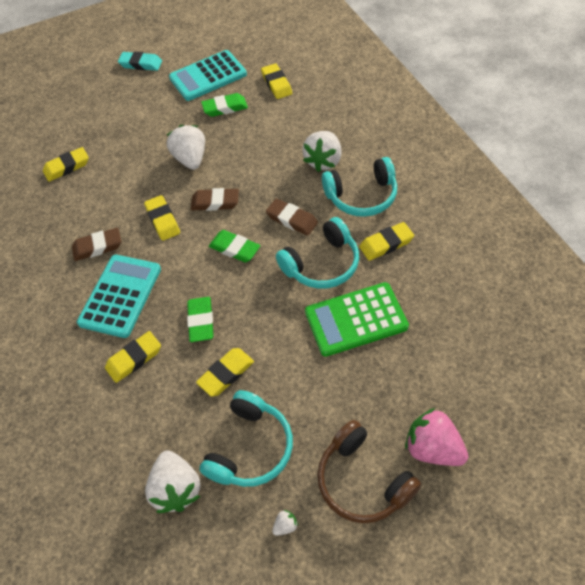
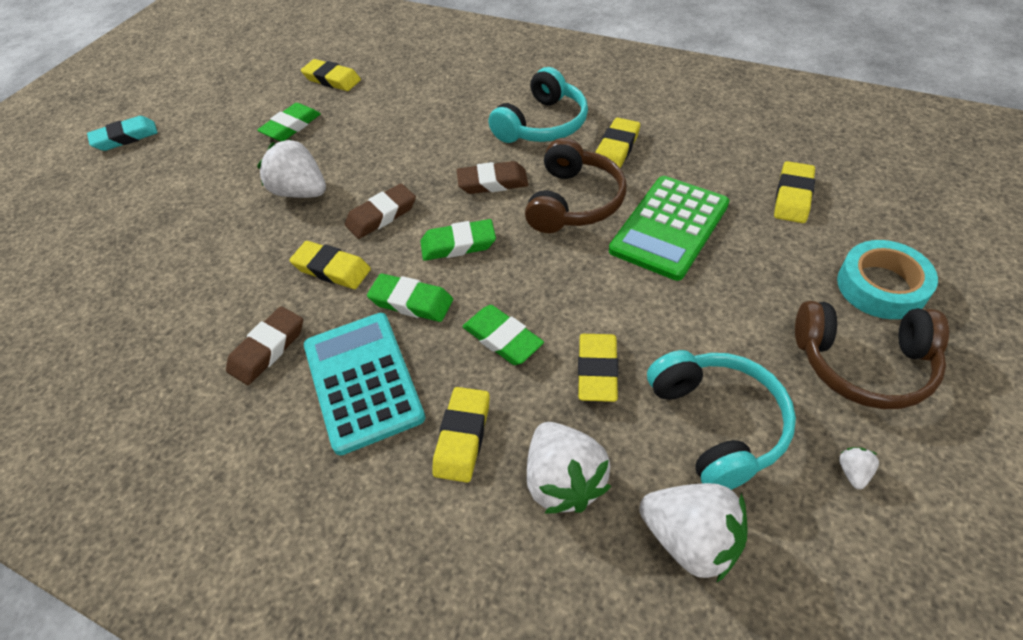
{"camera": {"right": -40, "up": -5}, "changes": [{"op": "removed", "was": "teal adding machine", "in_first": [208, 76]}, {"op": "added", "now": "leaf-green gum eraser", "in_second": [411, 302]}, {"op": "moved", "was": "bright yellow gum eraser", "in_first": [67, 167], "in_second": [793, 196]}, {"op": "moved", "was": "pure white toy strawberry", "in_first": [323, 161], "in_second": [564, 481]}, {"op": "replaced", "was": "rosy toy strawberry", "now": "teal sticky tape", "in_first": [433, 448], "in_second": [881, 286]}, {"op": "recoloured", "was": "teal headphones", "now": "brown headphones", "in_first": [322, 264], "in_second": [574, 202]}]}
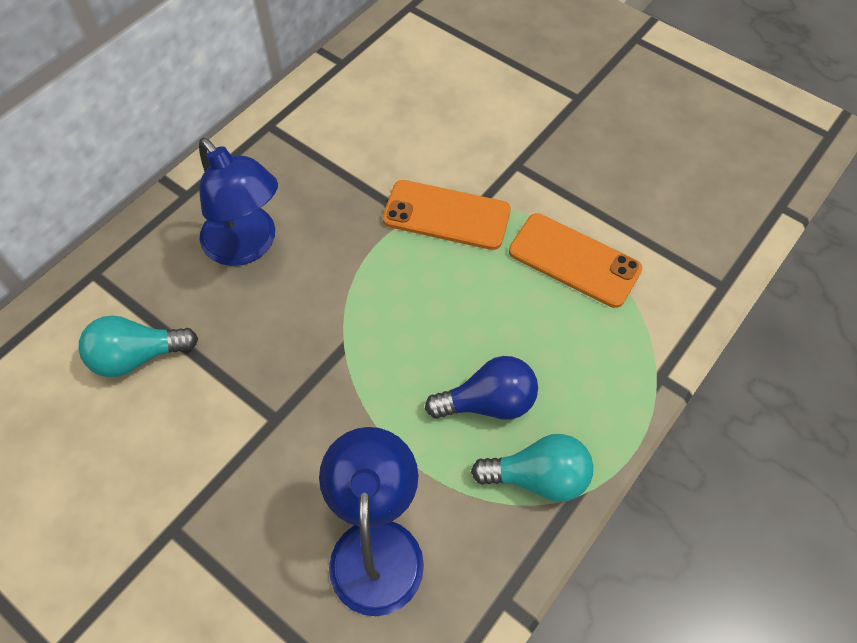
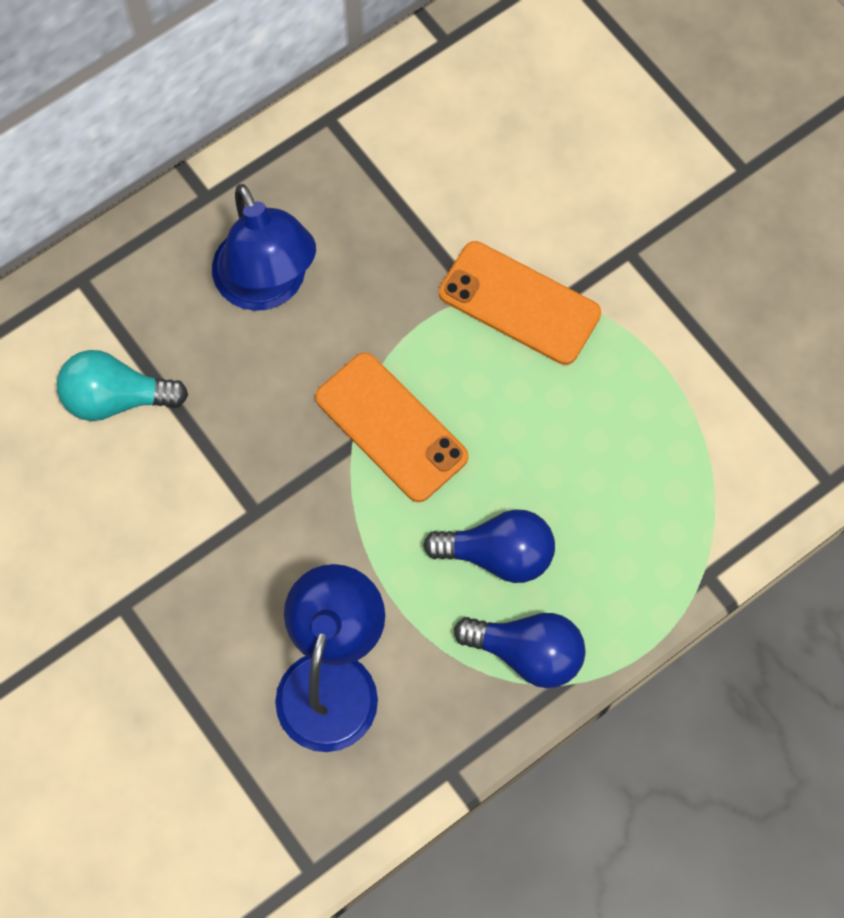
{"camera": {"right": 15, "up": 10}, "changes": [{"op": "moved", "was": "bright orange mobile phone", "in_first": [574, 260], "in_second": [391, 427]}, {"op": "recoloured", "was": "teal lightbulb", "now": "blue lightbulb", "in_first": [538, 477], "in_second": [527, 653]}]}
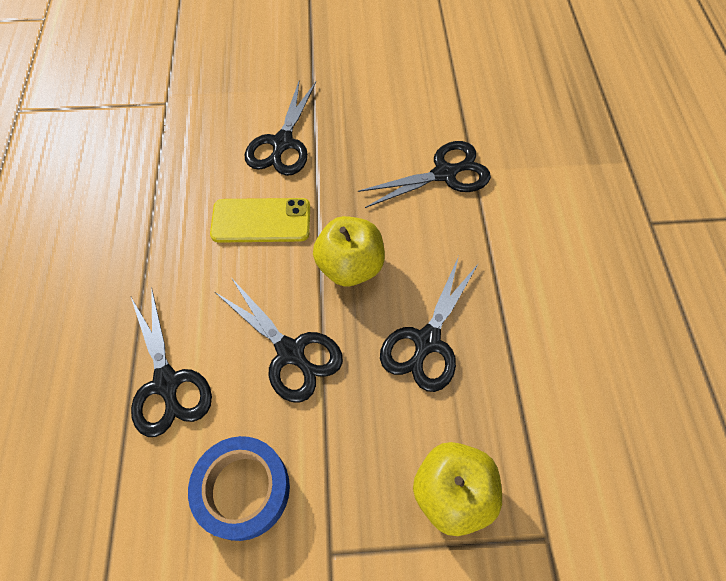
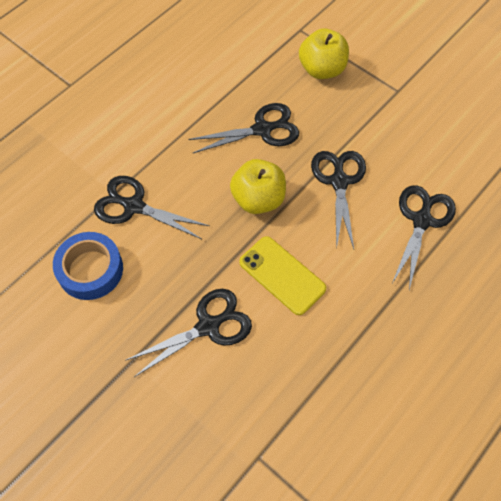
{"camera": {"right": -135, "up": 0}, "changes": [{"op": "moved", "was": "blue sticky tape", "in_first": [243, 489], "in_second": [90, 270]}]}
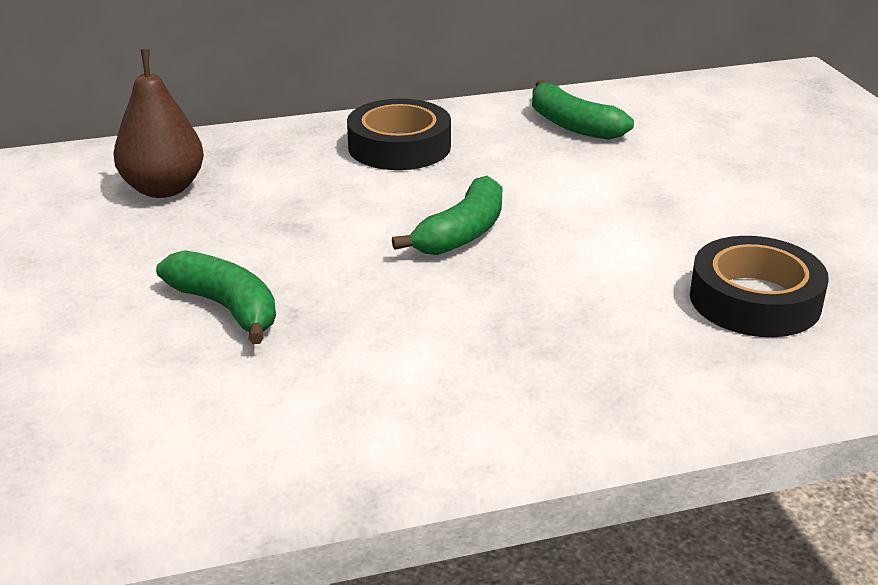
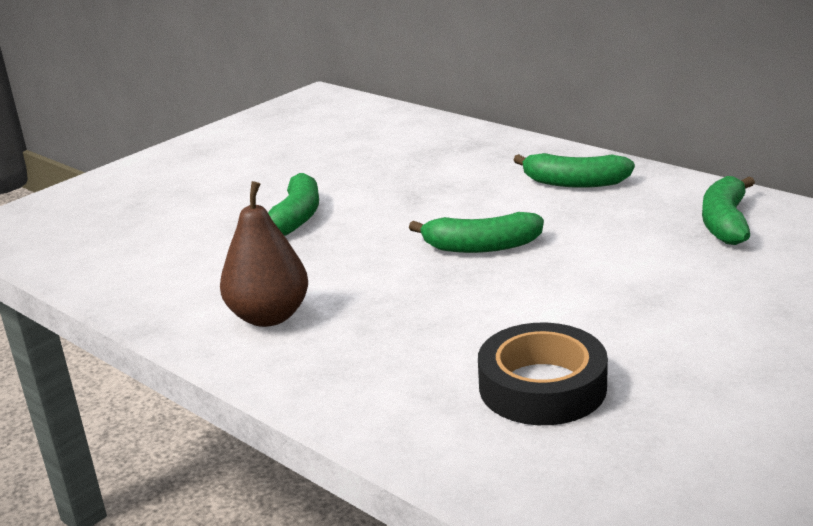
{"camera": {"right": 60, "up": -5}, "changes": [{"op": "moved", "was": "brown pear", "in_first": [164, 189], "in_second": [269, 316]}, {"op": "replaced", "was": "jet-black sticky tape", "now": "leaf-green banana", "in_first": [399, 146], "in_second": [574, 183]}]}
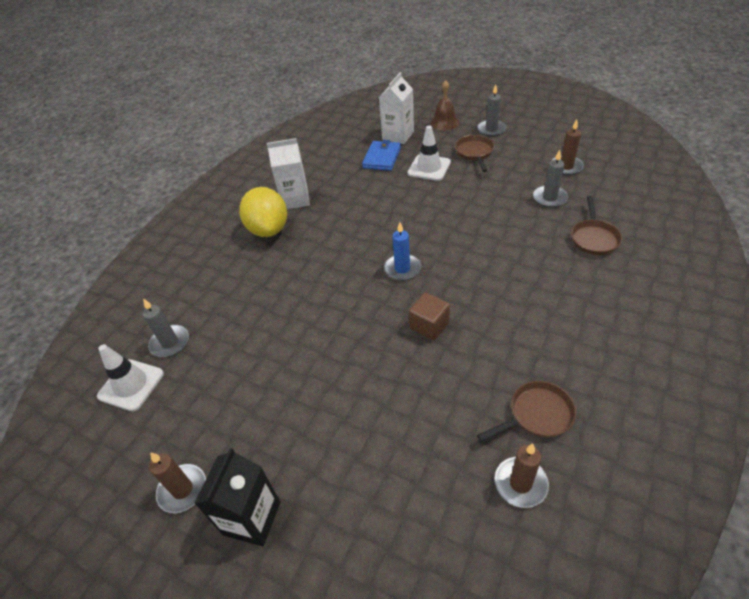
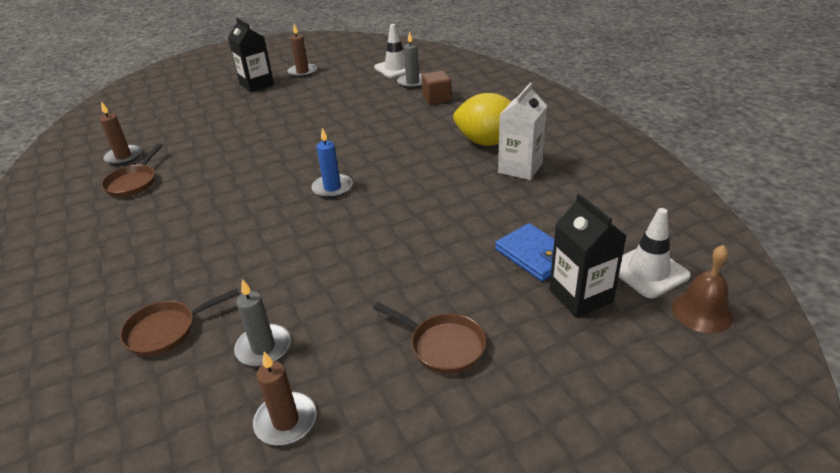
{"camera": {"right": 125, "up": -10}, "changes": [{"op": "removed", "was": "gray candle", "in_first": [491, 130]}, {"op": "moved", "was": "pure white road cone", "in_first": [429, 168], "in_second": [648, 271]}, {"op": "moved", "was": "brown solid cube", "in_first": [429, 326], "in_second": [436, 98]}, {"op": "moved", "was": "brown bell", "in_first": [444, 122], "in_second": [702, 312]}, {"op": "recoloured", "was": "pure white juice carton", "now": "jet-black juice carton", "in_first": [398, 135], "in_second": [580, 296]}, {"op": "turned", "was": "brown skillet", "in_first": [594, 238], "in_second": [166, 331], "clockwise": -75}]}
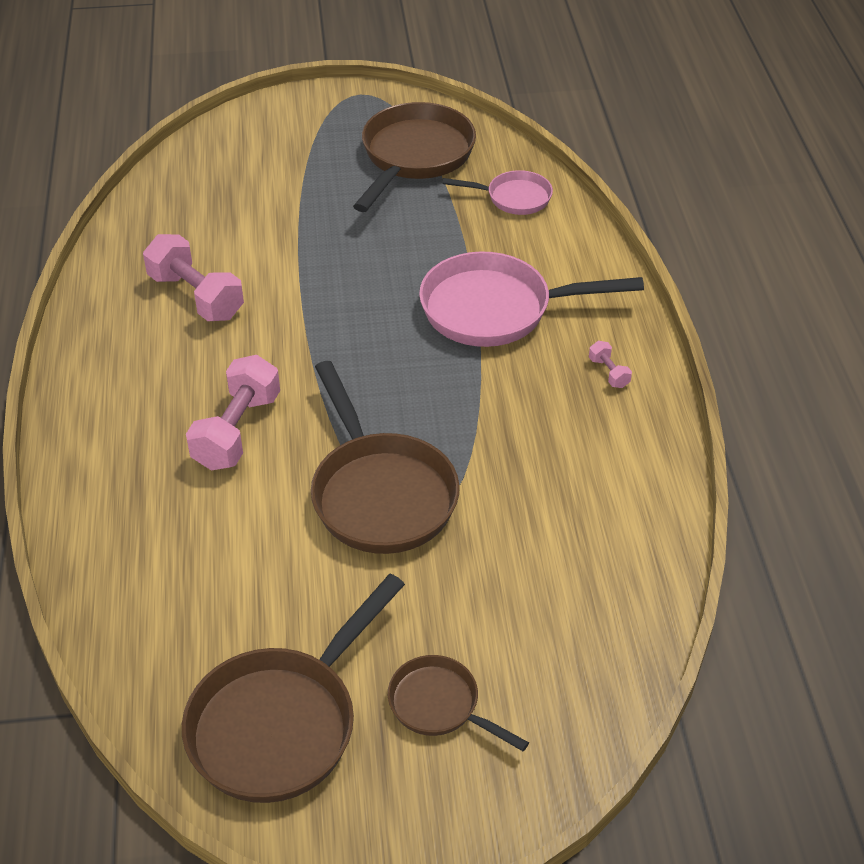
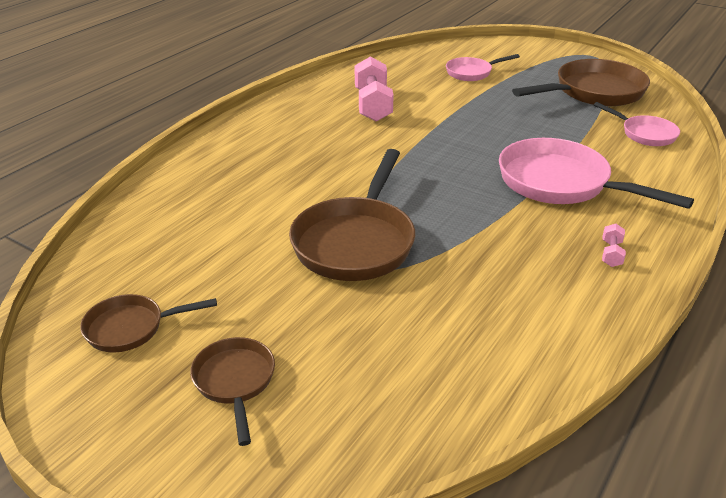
{"camera": {"right": 40, "up": -10}, "changes": [{"op": "removed", "was": "rosy dumbbell", "in_first": [237, 431]}, {"op": "added", "now": "rosy skillet", "in_second": [472, 73]}, {"op": "resized", "was": "brown skillet", "in_first": [281, 723], "in_second": [131, 328], "ratio": 0.54}]}
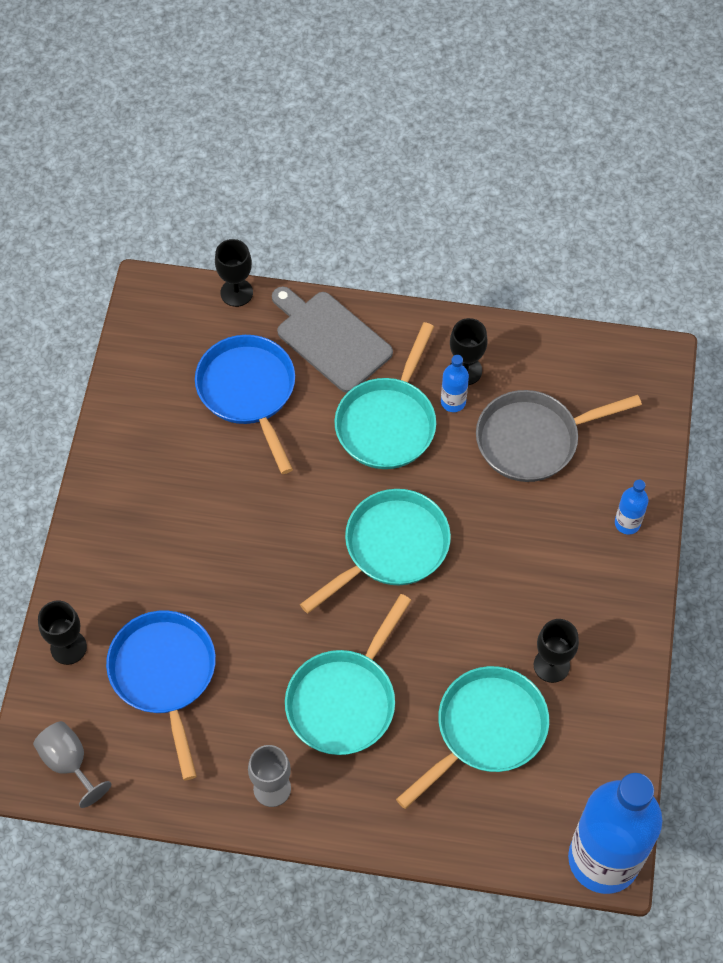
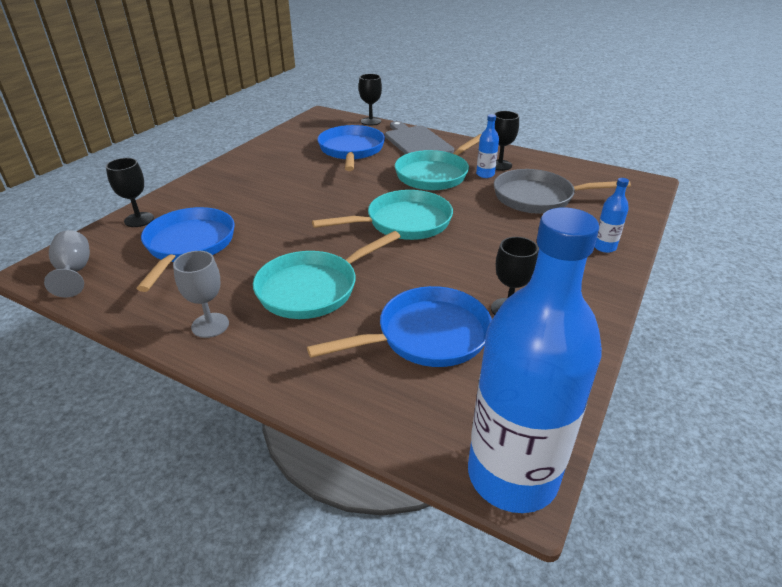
{"camera": {"right": 20, "up": -25}, "changes": [{"op": "recoloured", "was": "teal skillet", "now": "blue skillet", "in_first": [486, 730], "in_second": [426, 336]}]}
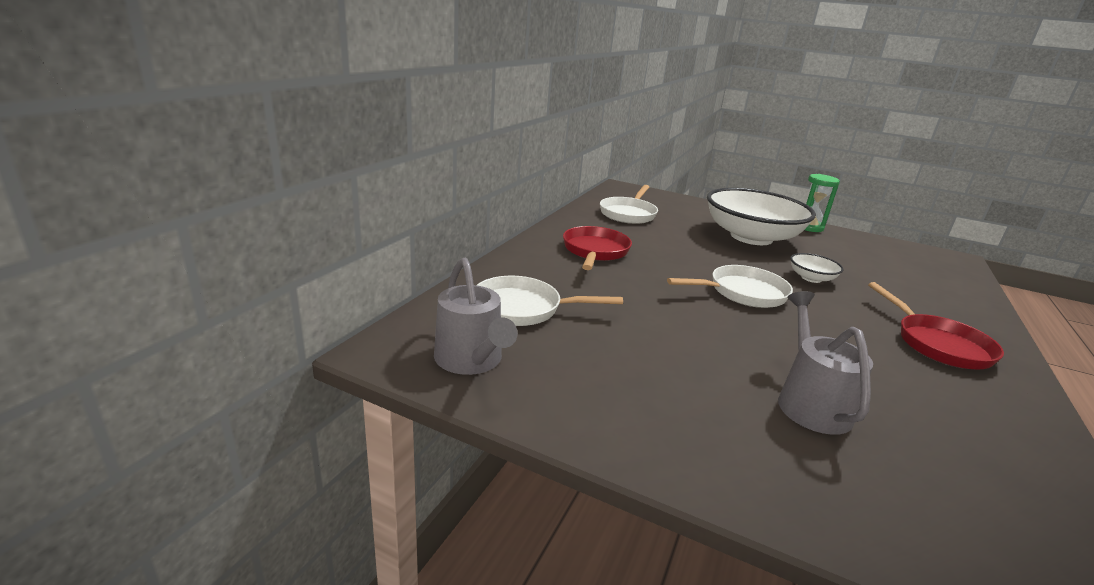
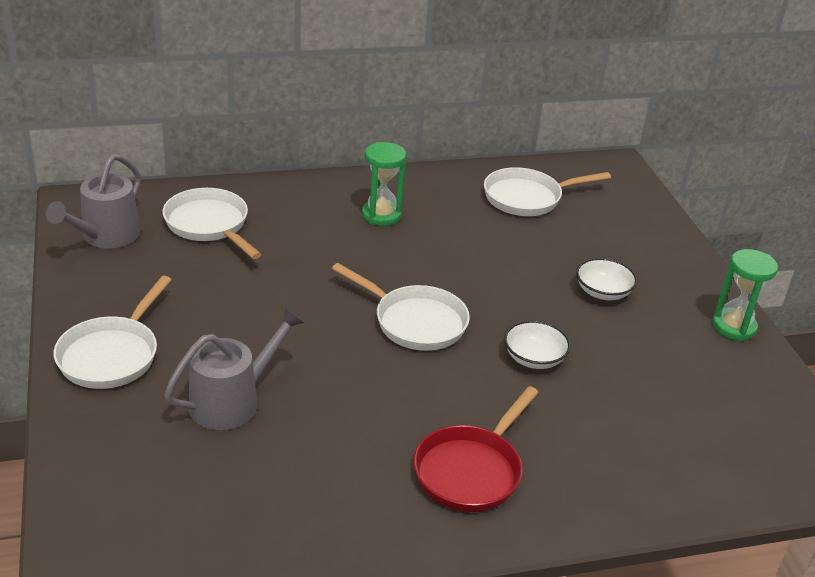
{"camera": {"right": 50, "up": 10}, "changes": [{"op": "added", "now": "pure white skillet", "in_second": [112, 355]}, {"op": "replaced", "was": "scarlet skillet", "now": "leaf-green sand timer", "in_first": [595, 251], "in_second": [381, 215]}, {"op": "resized", "was": "pure white bowl", "in_first": [751, 237], "in_second": [603, 292], "ratio": 0.41}]}
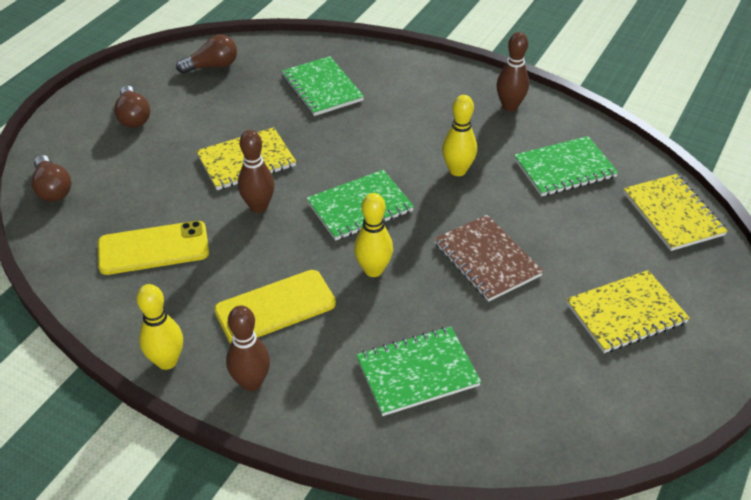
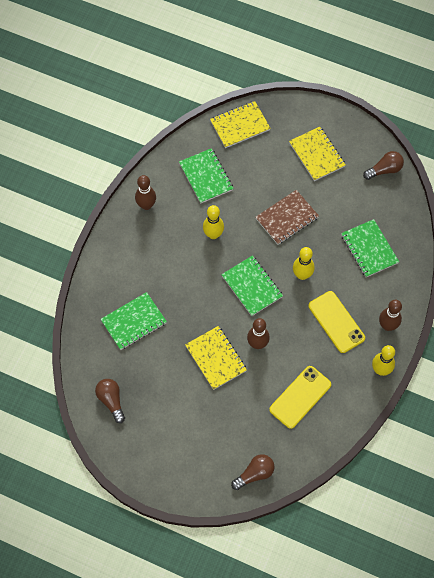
{"camera": {"right": -95, "up": 20}, "changes": [{"op": "moved", "was": "brown lightbulb", "in_first": [133, 117], "in_second": [384, 170]}, {"op": "turned", "was": "bright yellow mobile phone", "in_first": [153, 248], "in_second": [300, 397], "clockwise": 60}]}
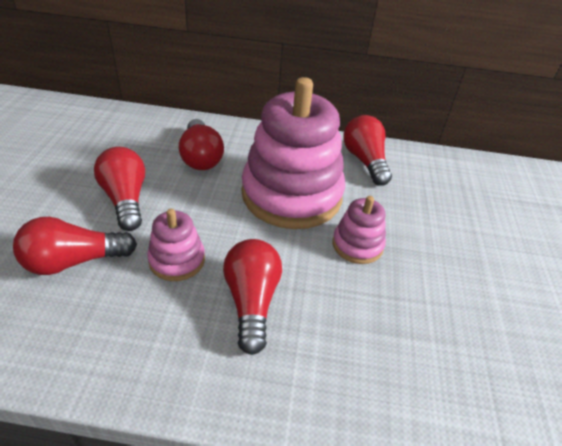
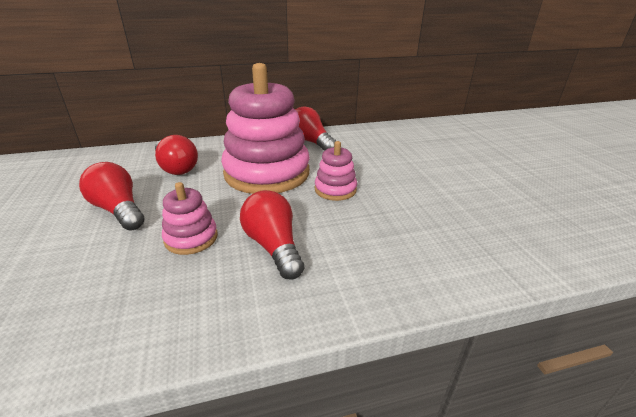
{"camera": {"right": -20, "up": -10}, "changes": [{"op": "removed", "was": "scarlet lightbulb", "in_first": [74, 261]}]}
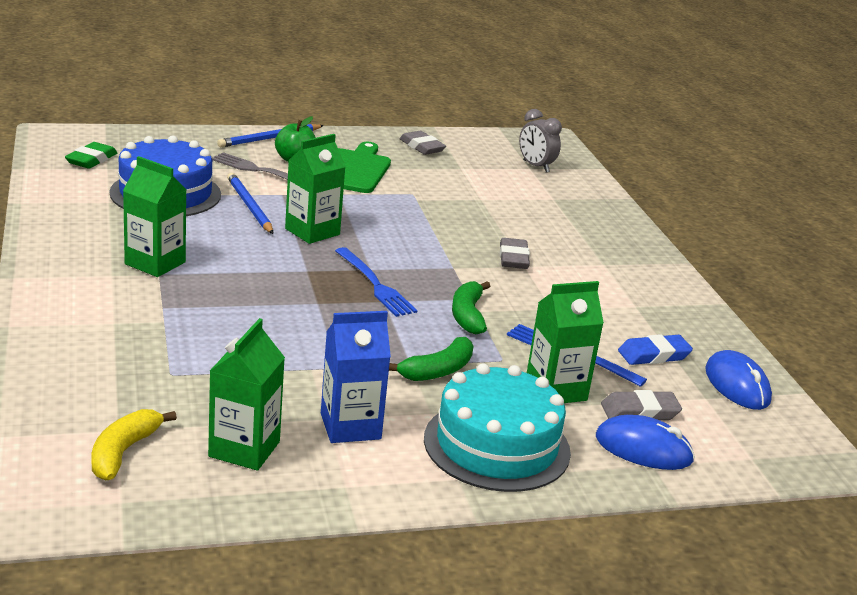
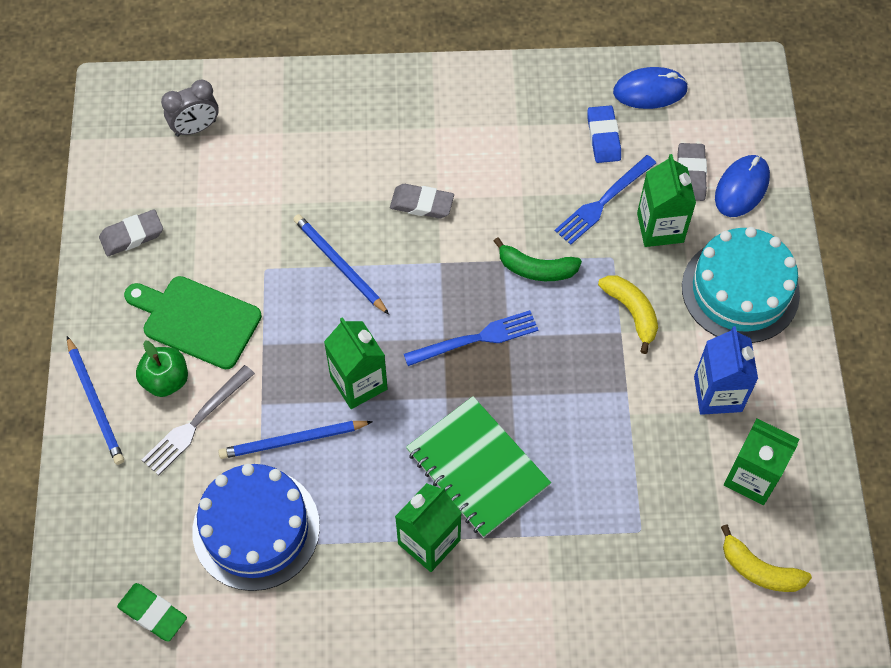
{"camera": {"right": -75, "up": 35}, "changes": [{"op": "added", "now": "blue wooden pencil", "in_second": [339, 265]}, {"op": "added", "now": "leaf-green exercise book", "in_second": [477, 468]}, {"op": "recoloured", "was": "leaf-green banana", "now": "bright yellow banana", "in_first": [438, 371], "in_second": [632, 312]}]}
